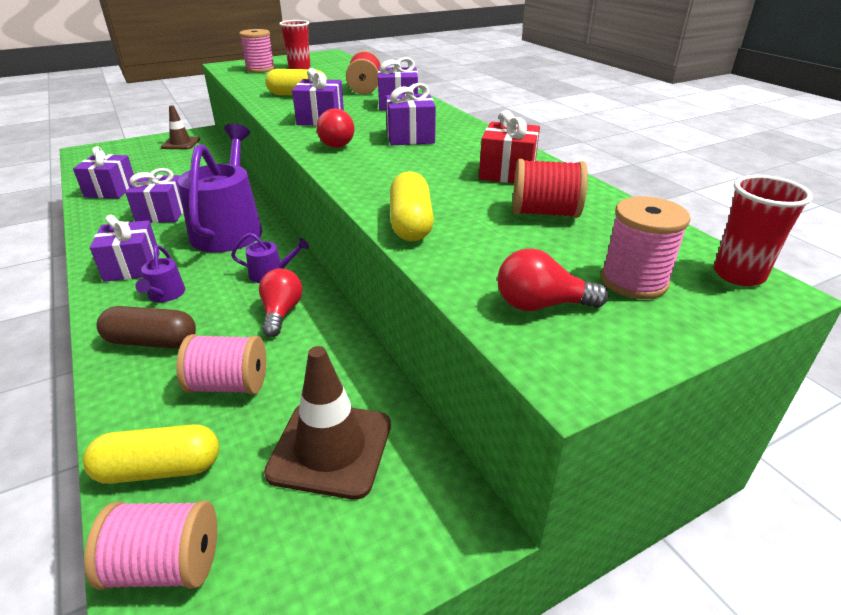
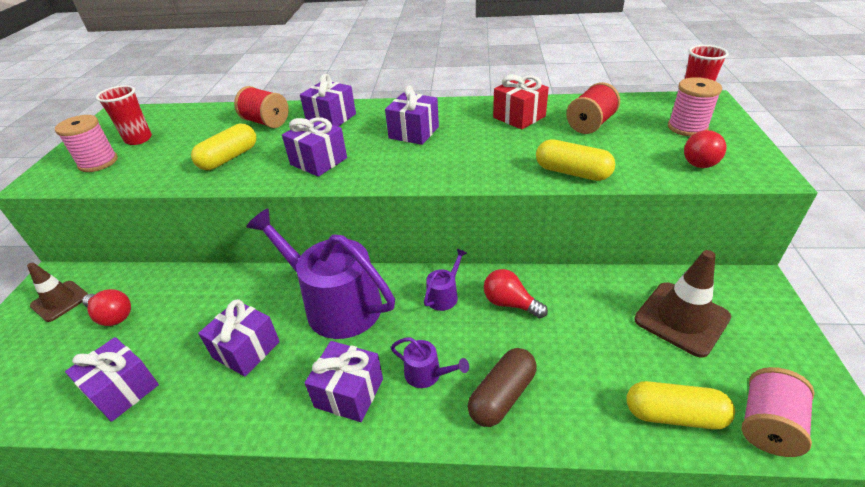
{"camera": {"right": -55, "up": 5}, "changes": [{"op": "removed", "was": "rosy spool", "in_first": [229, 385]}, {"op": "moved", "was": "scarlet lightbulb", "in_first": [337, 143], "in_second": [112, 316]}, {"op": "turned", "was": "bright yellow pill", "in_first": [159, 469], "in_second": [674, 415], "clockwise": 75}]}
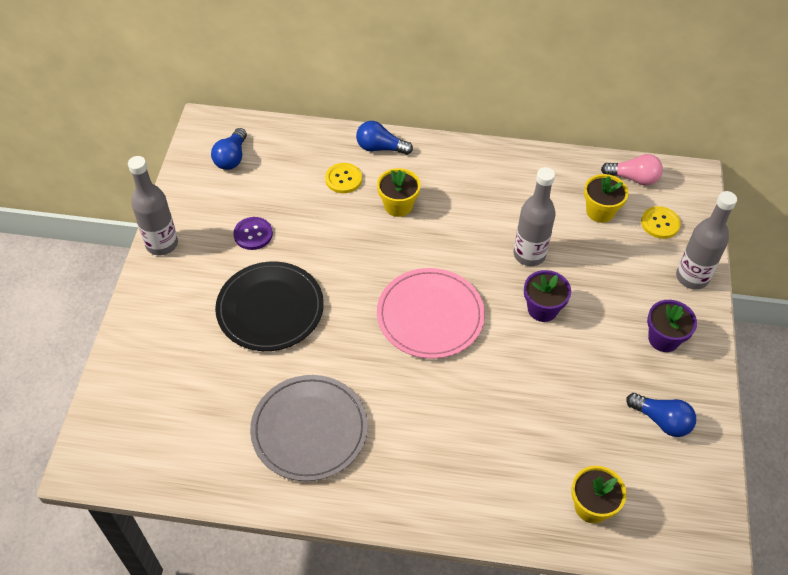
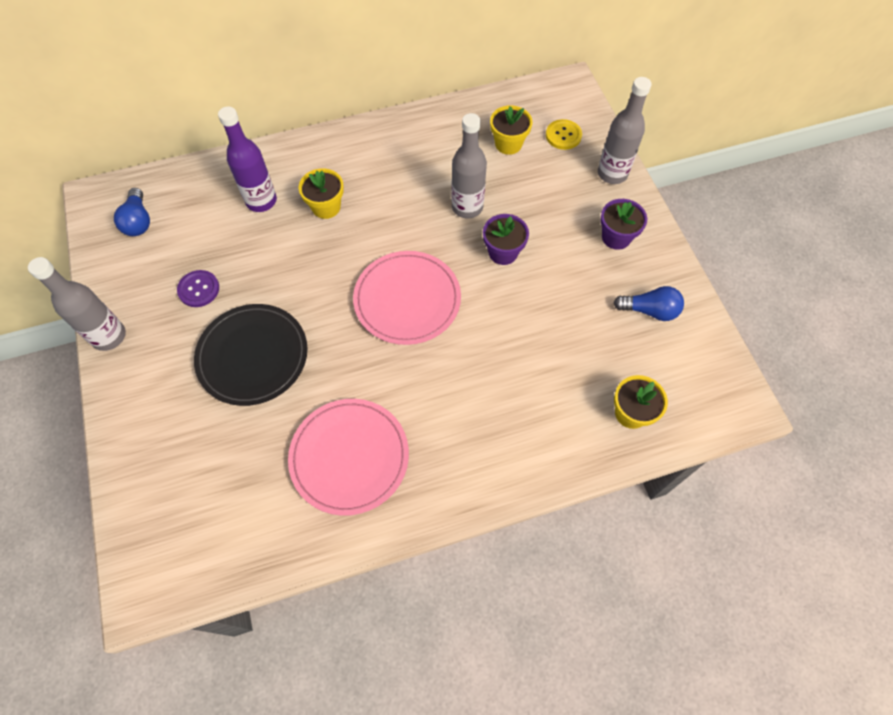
{"camera": {"right": -25, "up": 10}, "changes": [{"op": "removed", "was": "blue lightbulb", "in_first": [380, 148]}, {"op": "removed", "was": "rosy lightbulb", "in_first": [633, 178]}, {"op": "replaced", "was": "bright yellow sewing button", "now": "purple bottle", "in_first": [343, 179], "in_second": [261, 201]}, {"op": "recoloured", "was": "gray dinner plate", "now": "rosy dinner plate", "in_first": [309, 429], "in_second": [349, 457]}]}
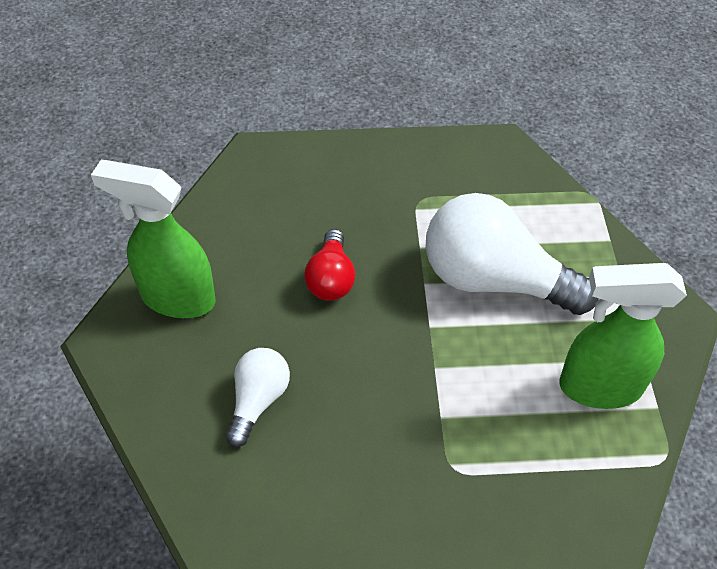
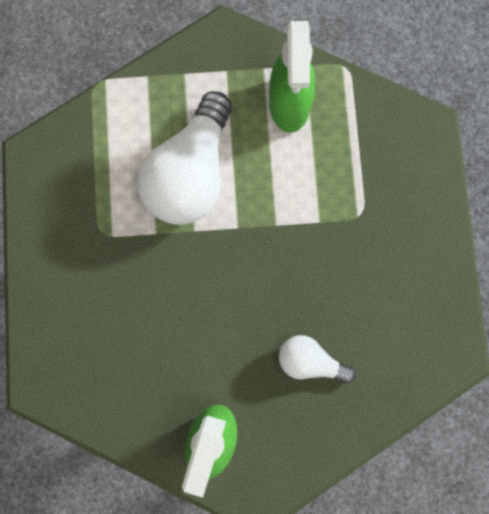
{"camera": {"right": -90, "up": 25}, "changes": [{"op": "removed", "was": "scarlet lightbulb", "in_first": [331, 278]}]}
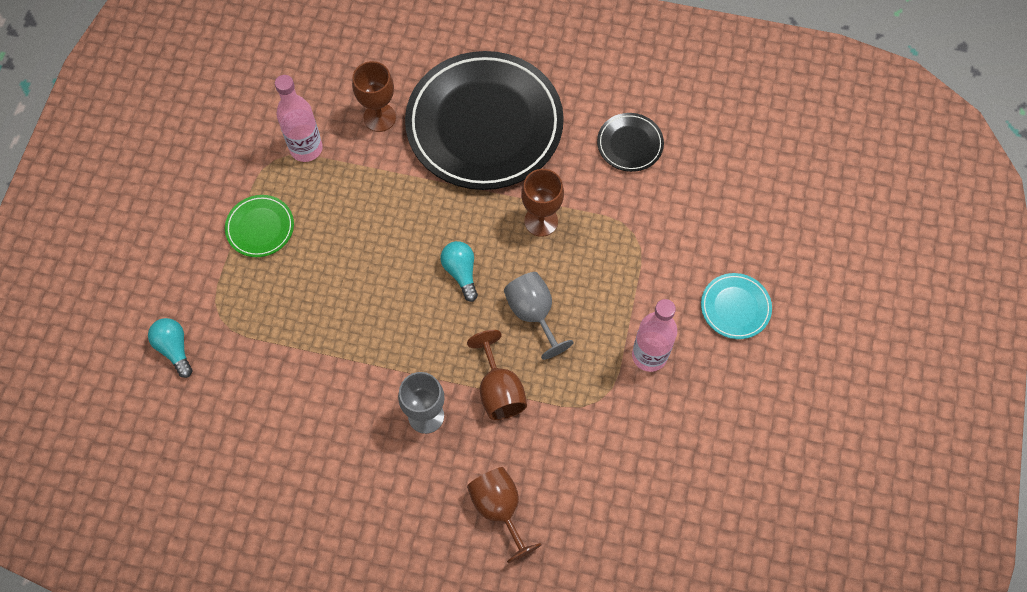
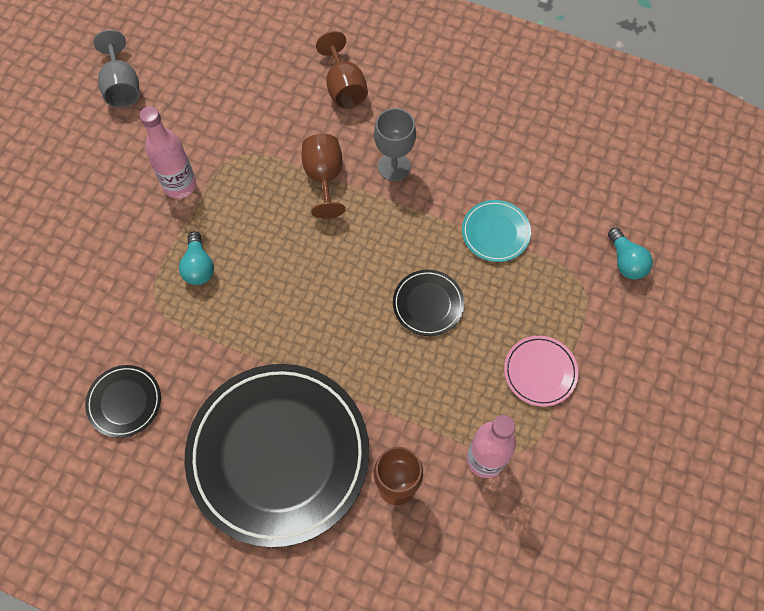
{"camera": {"right": -170, "up": 0}, "changes": [{"op": "removed", "was": "brown chalice", "in_first": [541, 221]}, {"op": "added", "now": "jet-black dinner plate", "in_second": [428, 304]}, {"op": "moved", "was": "teal lightbulb", "in_first": [461, 272], "in_second": [198, 266]}, {"op": "moved", "was": "gray chalice", "in_first": [533, 314], "in_second": [122, 86]}, {"op": "moved", "was": "teal dinner plate", "in_first": [735, 307], "in_second": [495, 233]}, {"op": "recoloured", "was": "leaf-green dinner plate", "now": "rosy dinner plate", "in_first": [260, 228], "in_second": [540, 372]}]}
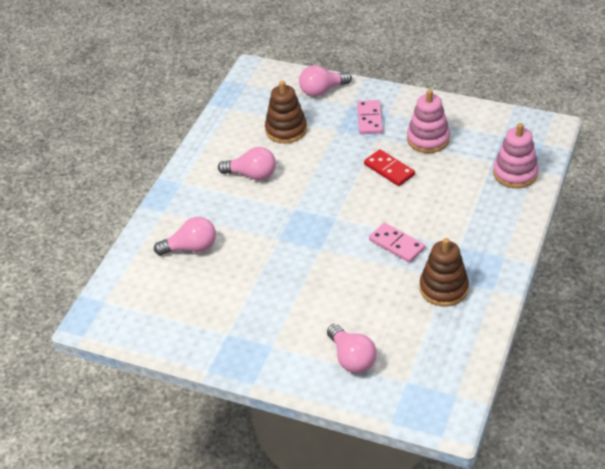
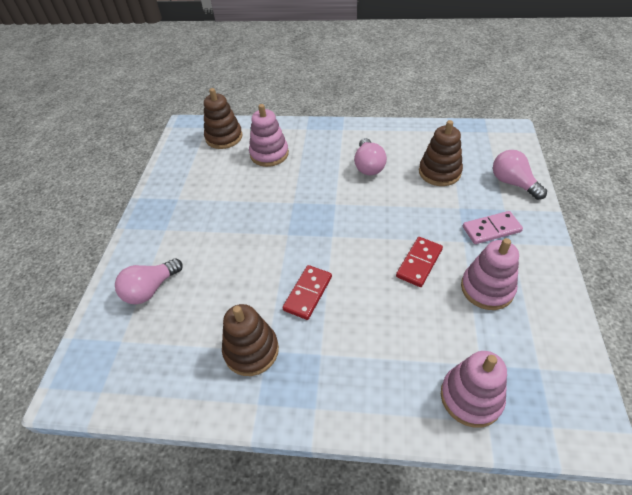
{"camera": {"right": 75, "up": 5}, "changes": [{"op": "added", "now": "brown stacking rings", "in_second": [224, 137]}, {"op": "replaced", "was": "rosy lightbulb", "now": "rosy stacking rings", "in_first": [191, 248], "in_second": [269, 154]}, {"op": "recoloured", "was": "rosy domino tile", "now": "scarlet domino tile", "in_first": [396, 244], "in_second": [308, 293]}]}
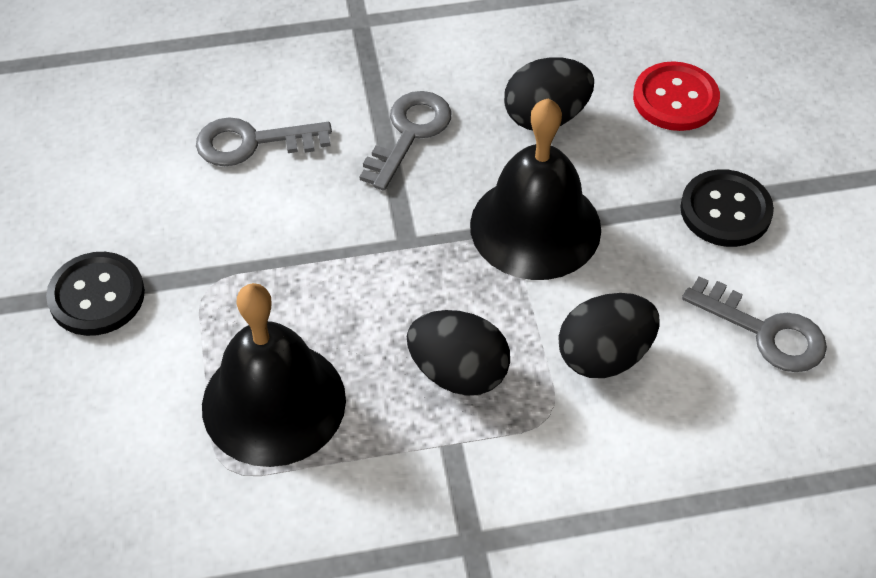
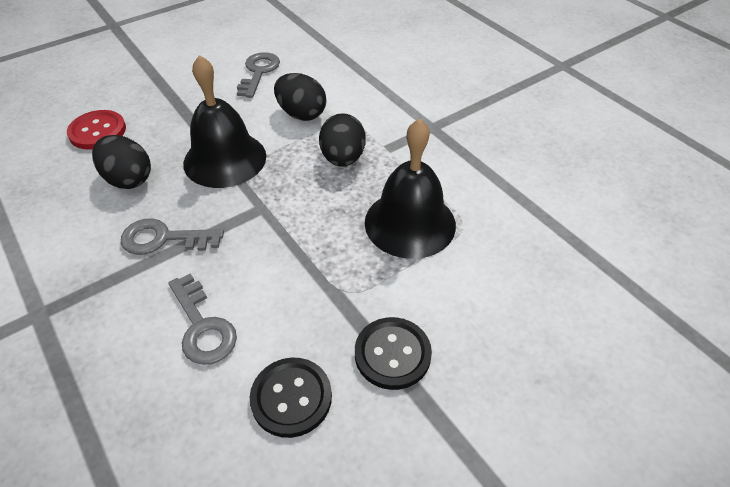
{"camera": {"right": -115, "up": -5}, "changes": [{"op": "moved", "was": "jet-black sewing button", "in_first": [725, 210], "in_second": [291, 398]}]}
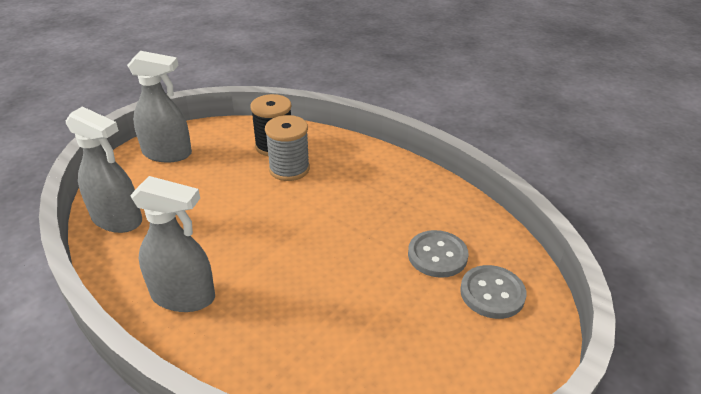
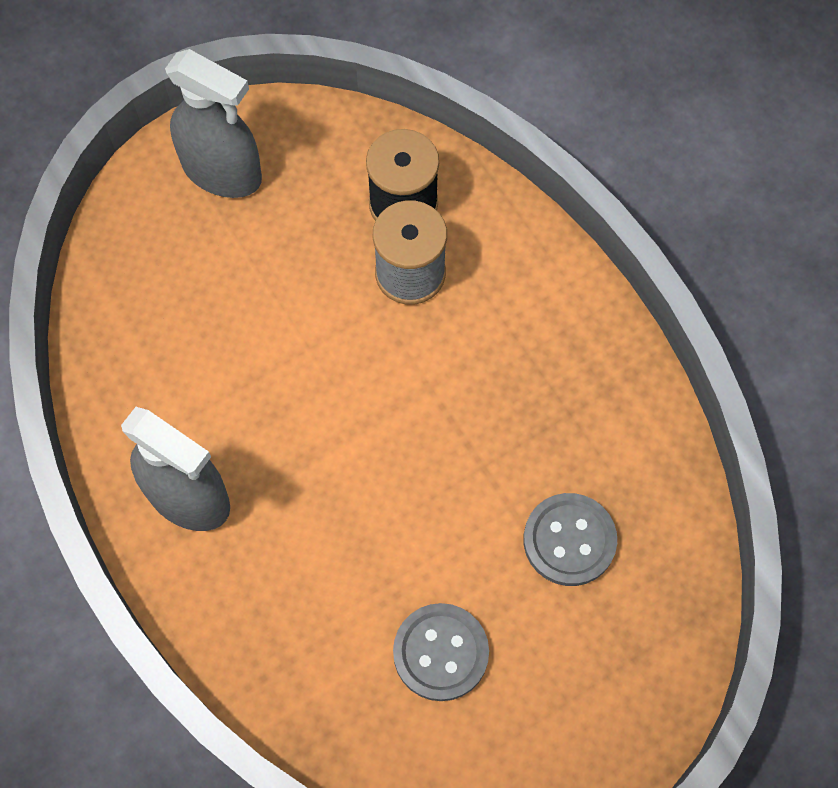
{"camera": {"right": 20, "up": 30}, "changes": [{"op": "removed", "was": "gray spray cleaner", "in_first": [117, 220]}, {"op": "moved", "was": "gray sewing button", "in_first": [492, 293], "in_second": [440, 652]}]}
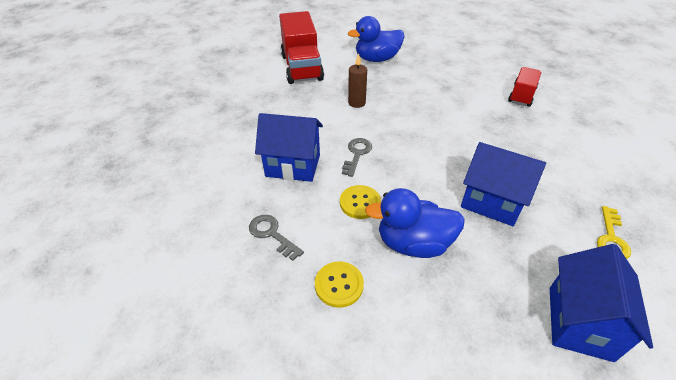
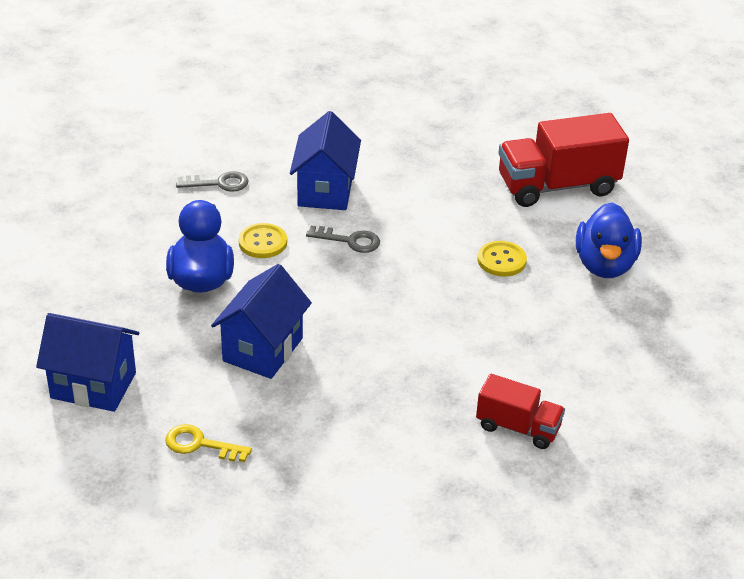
{"camera": {"right": 85, "up": -5}, "changes": [{"op": "removed", "was": "brown candle", "in_first": [357, 103]}, {"op": "moved", "was": "bright yellow sewing button", "in_first": [339, 285], "in_second": [501, 260]}, {"op": "turned", "was": "gray latchkey", "in_first": [272, 234], "in_second": [219, 183], "clockwise": 45}, {"op": "turned", "was": "blue toy duck", "in_first": [377, 59], "in_second": [604, 265], "clockwise": -150}]}
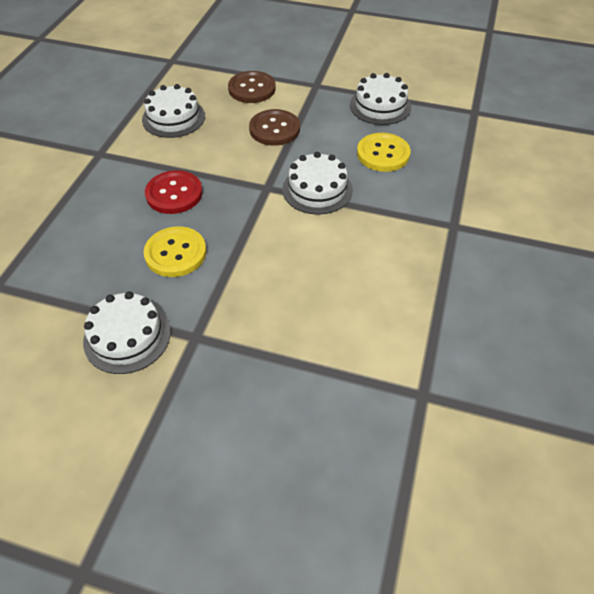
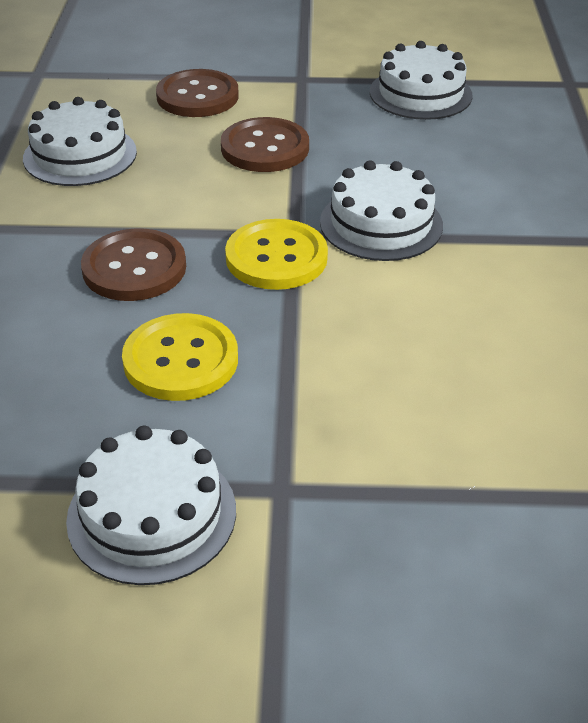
{"camera": {"right": -15, "up": -10}, "changes": [{"op": "moved", "was": "bright yellow sewing button", "in_first": [383, 154], "in_second": [276, 257]}, {"op": "recoloured", "was": "scarlet sewing button", "now": "brown sewing button", "in_first": [174, 194], "in_second": [134, 268]}]}
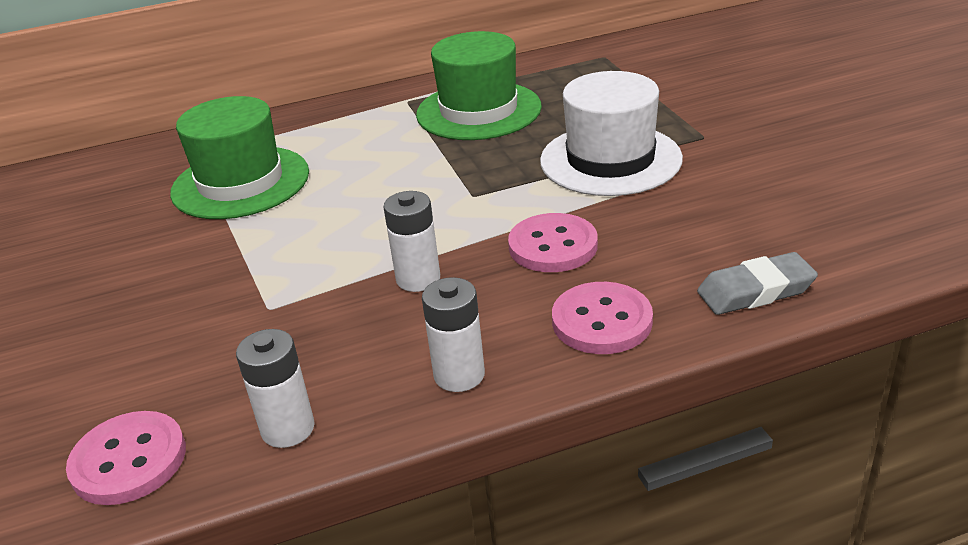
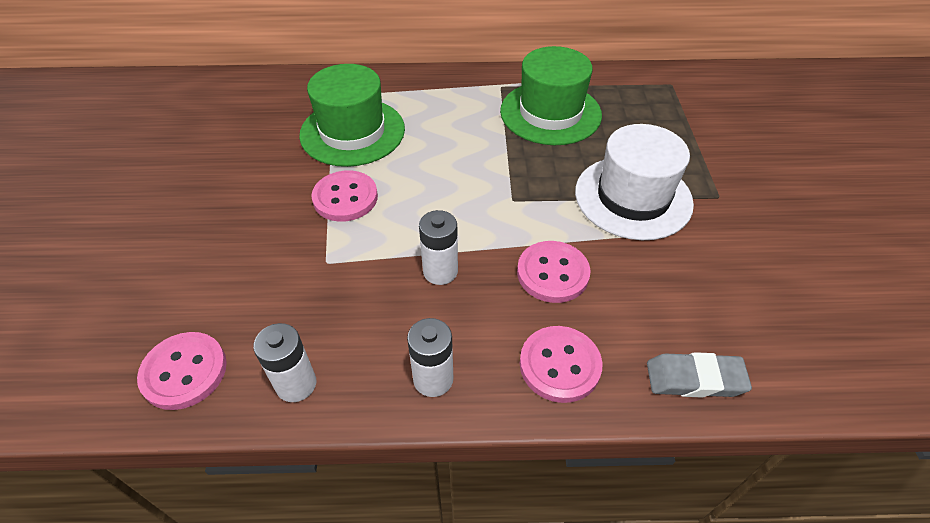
{"camera": {"right": 15, "up": 15}, "changes": [{"op": "added", "now": "rosy sewing button", "in_second": [345, 198]}]}
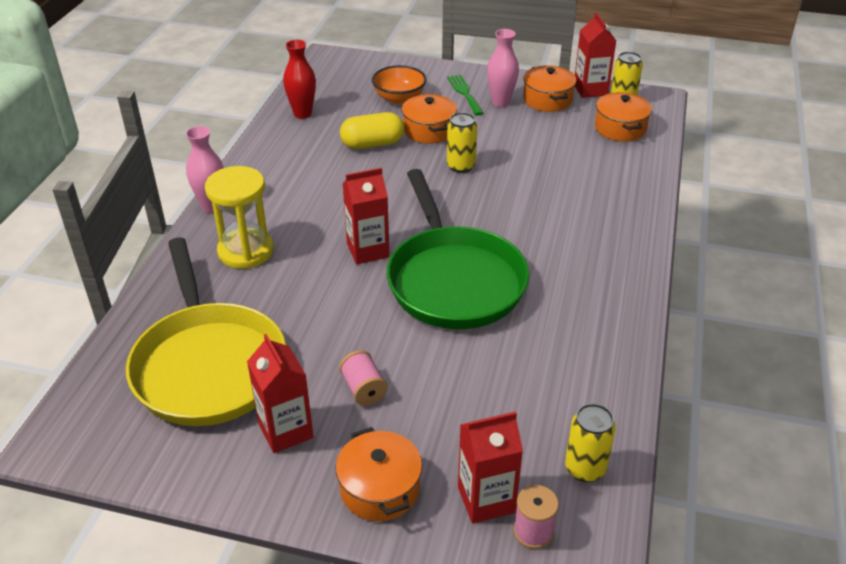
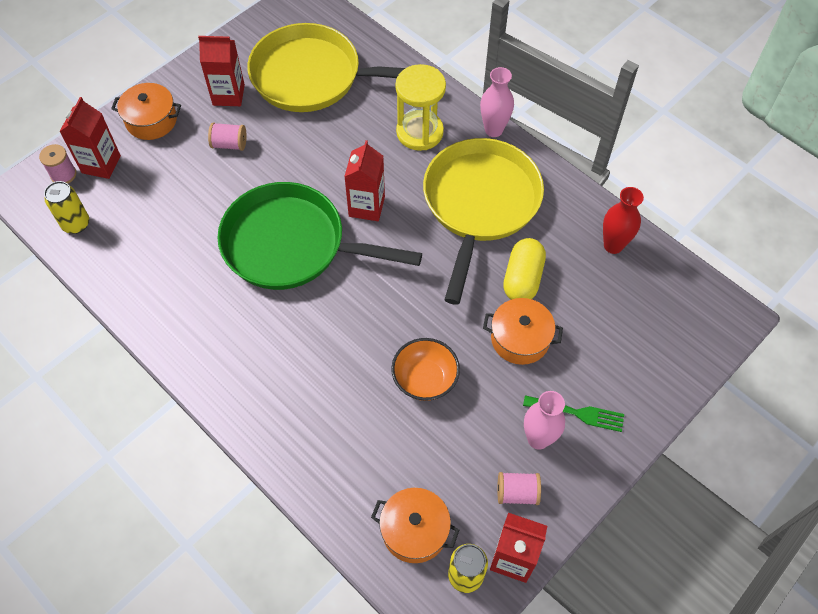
{"camera": {"right": 120, "up": 20}, "changes": [{"op": "removed", "was": "bright yellow soda can", "in_first": [461, 166]}, {"op": "added", "now": "bright yellow skillet", "in_second": [479, 205]}, {"op": "moved", "was": "bright orange bowl", "in_first": [399, 98], "in_second": [425, 379]}, {"op": "replaced", "was": "bright orange cooking pot", "now": "rosy spool", "in_first": [547, 100], "in_second": [517, 493]}]}
